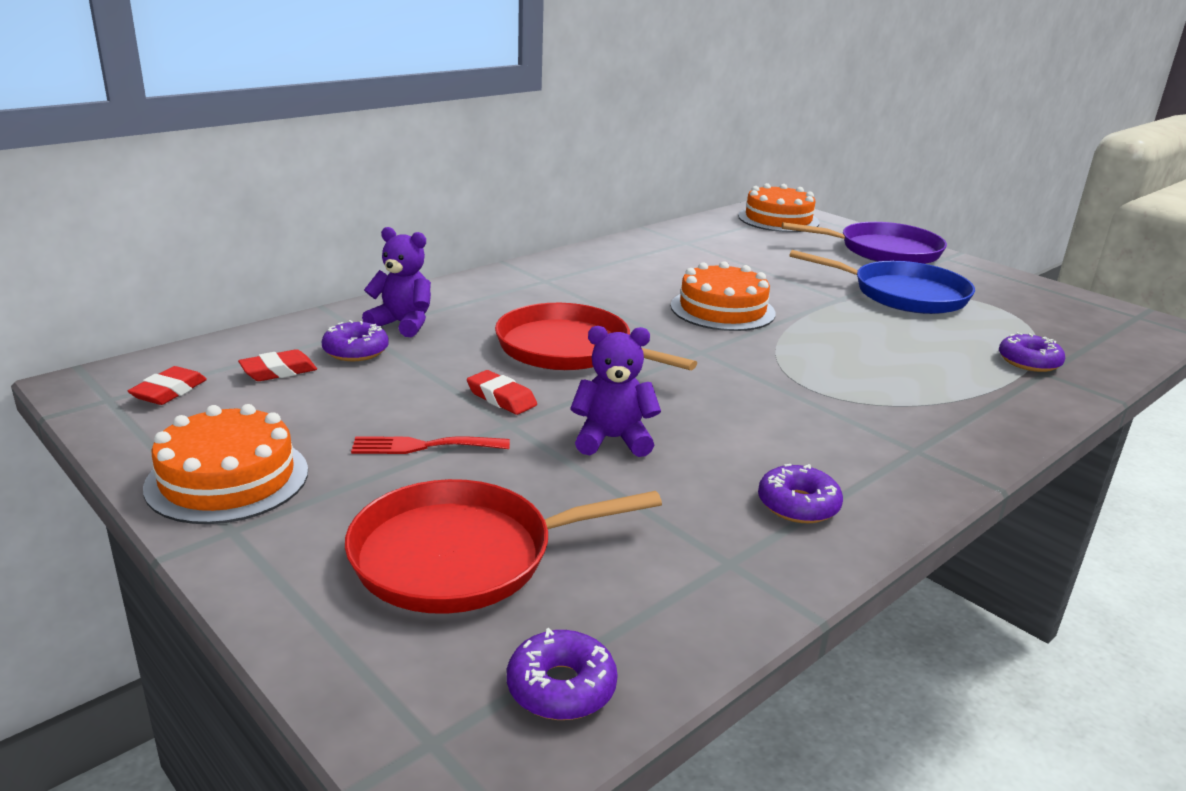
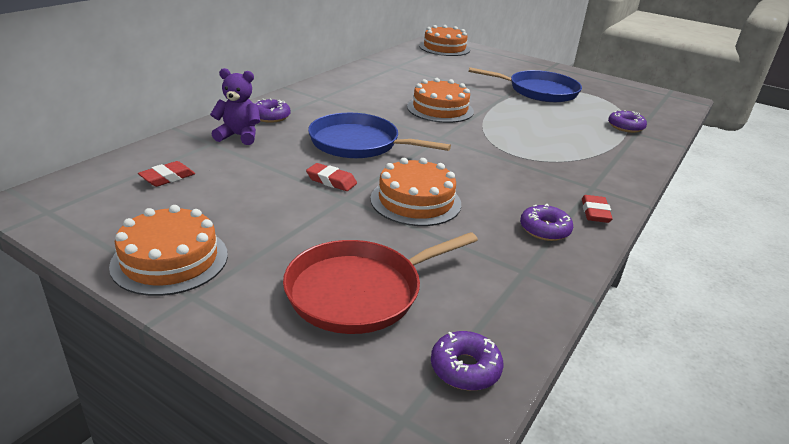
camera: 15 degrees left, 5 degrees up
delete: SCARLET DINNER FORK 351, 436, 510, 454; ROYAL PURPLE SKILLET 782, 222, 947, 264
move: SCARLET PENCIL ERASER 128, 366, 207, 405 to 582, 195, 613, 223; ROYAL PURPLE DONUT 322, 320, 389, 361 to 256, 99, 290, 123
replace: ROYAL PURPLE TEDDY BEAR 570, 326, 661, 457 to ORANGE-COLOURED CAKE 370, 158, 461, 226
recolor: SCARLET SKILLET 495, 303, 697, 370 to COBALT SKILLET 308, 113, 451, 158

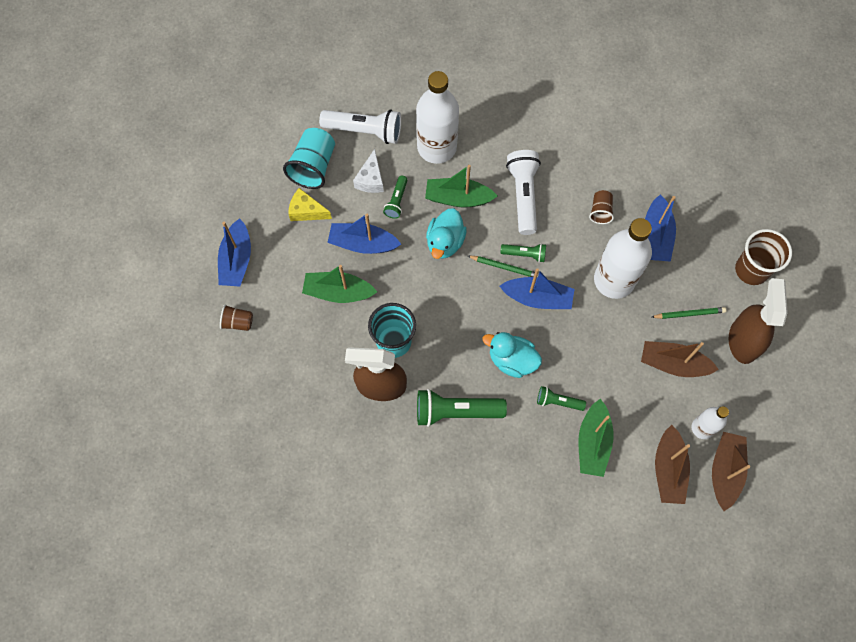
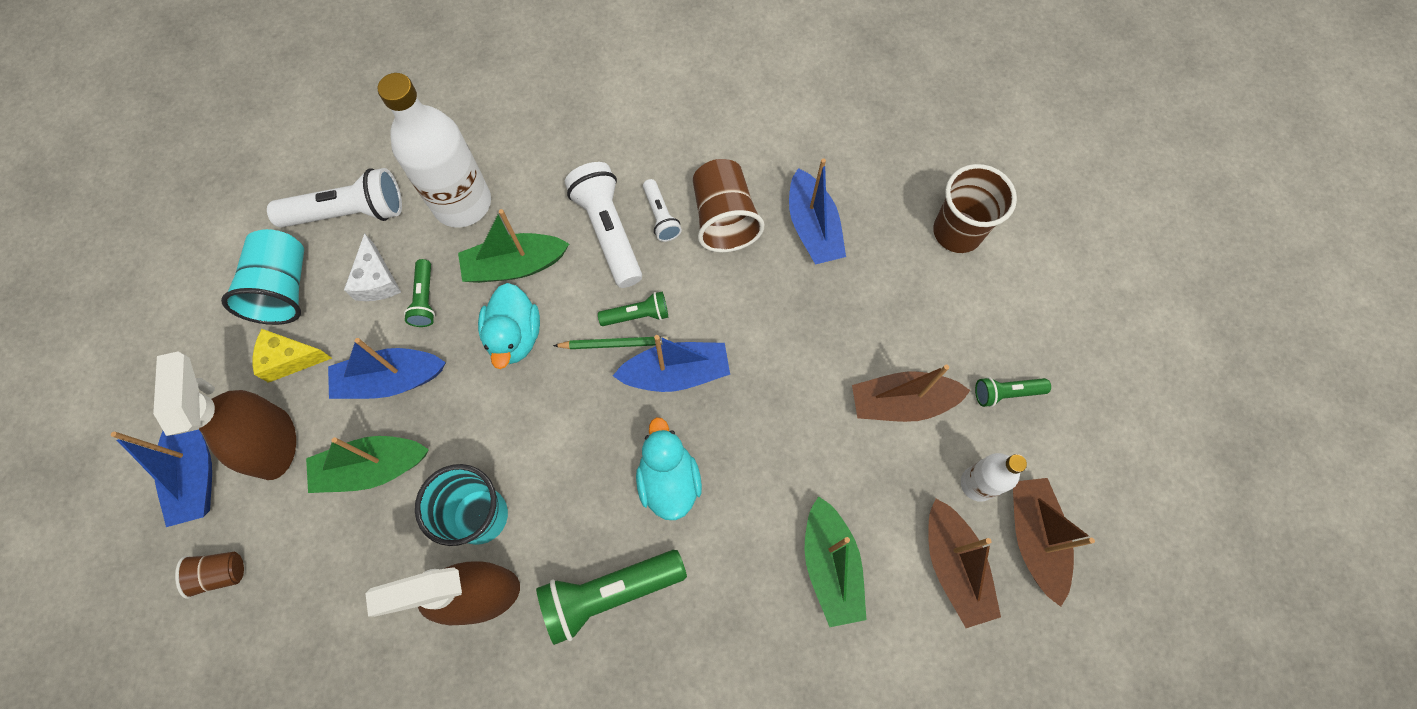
camera: 20 degrees left, 0 degrees up
delete: WHITE DRINK BOTTLE 594, 218, 652, 299; EMERALD PENCIL 652, 307, 726, 319
insert: WHITE POCKET TORCH 643, 179, 682, 242
move: EMERALD POCKET TORCH 537, 386, 586, 411 to 975, 377, 1051, 407; RUSSET SPRAYER 729, 278, 788, 364 to 153, 351, 296, 480
rotate: TURQUOISE TOY DUCK 482, 332, 542, 378 = 636, 417, 702, 520 75 degrees clockwise
resize: RUSSET BEAKER 589, 190, 614, 224 = 693, 159, 764, 253 x1.82

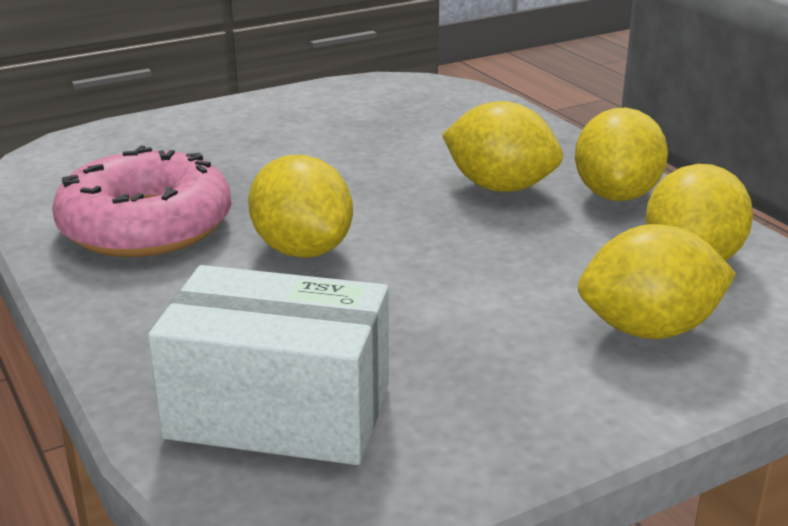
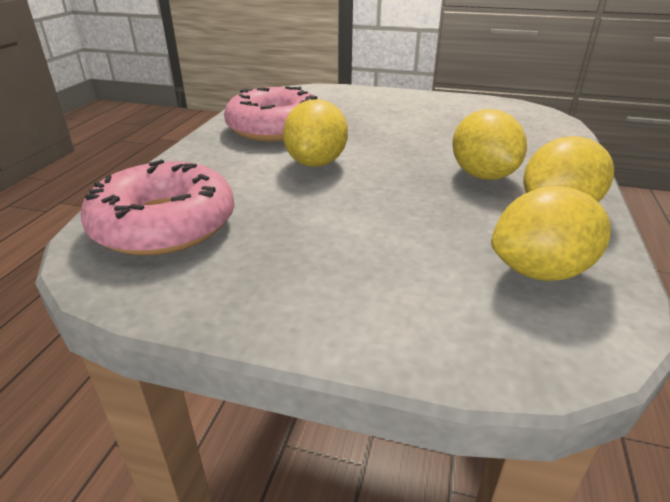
camera: 45 degrees right, 5 degrees up
delete: BRIGHT YELLOW CITRUS FRUIT 578, 224, 736, 339
replace: WHITE PACKAGE 148, 265, 389, 465 to ROSY DONUT 81, 159, 234, 255

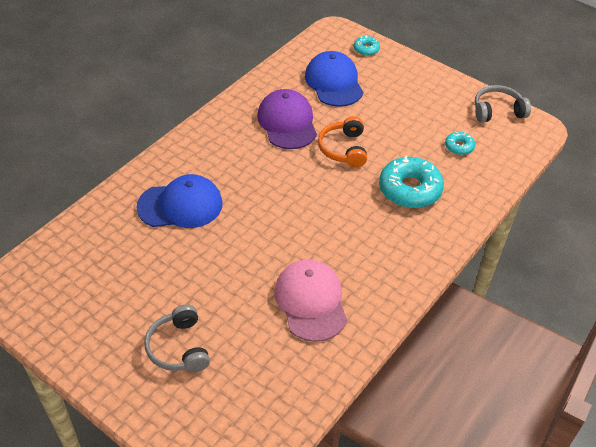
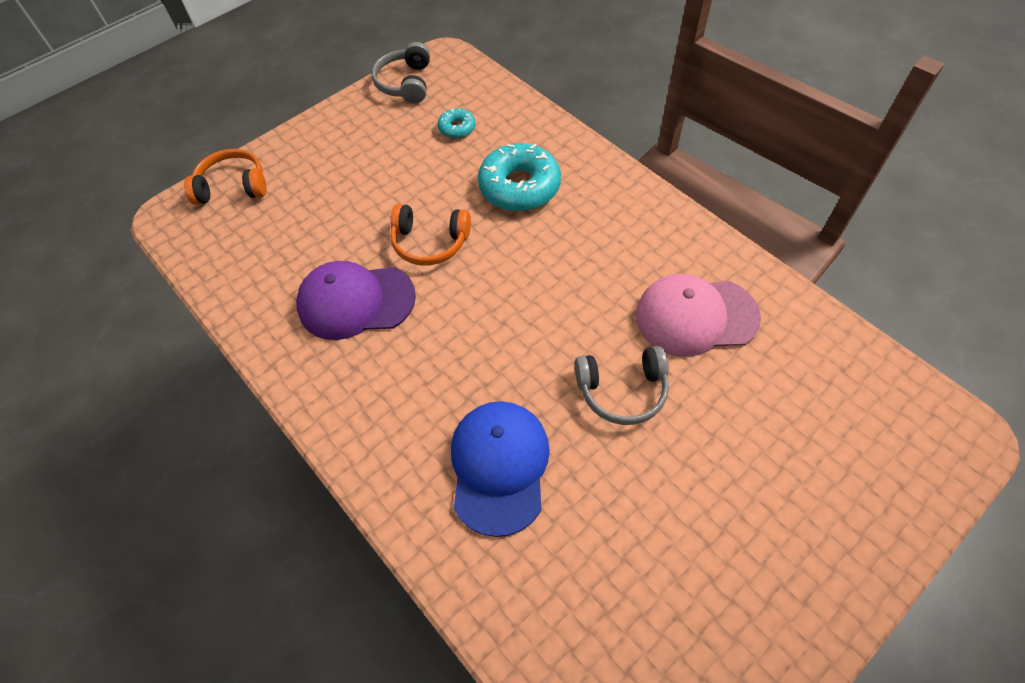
camera: 75 degrees left, 10 degrees up
delete: COBALT CAP 305, 51, 363, 107
move: GRAY HEADSET 144, 304, 210, 372 to 575, 346, 669, 425
replace: TURQUOISE DONUT 354, 36, 380, 56 to ORANGE-COLOURED HEADSET 184, 149, 266, 205

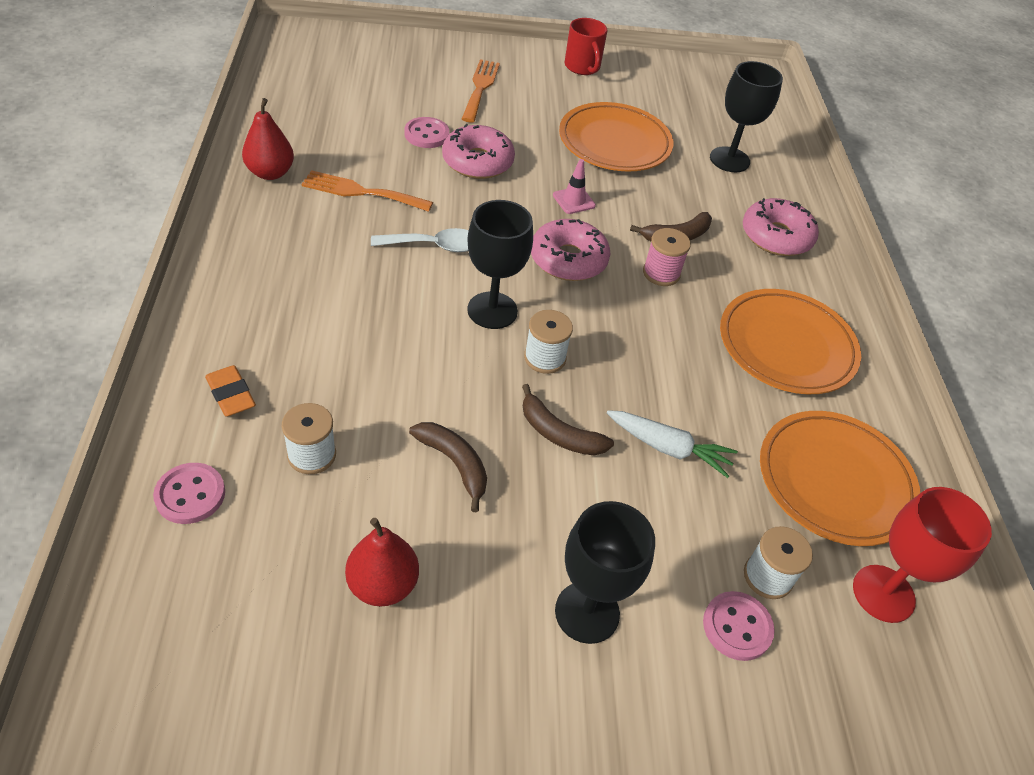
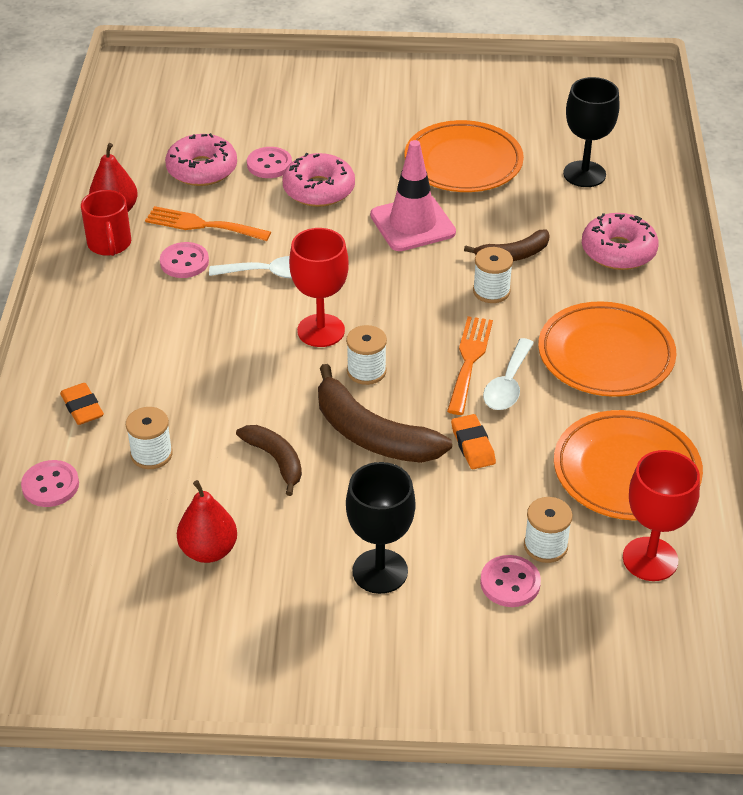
camera: 10 degrees right, 5 degrees down
insert: ROSY SHIRT BUTTON 160, 242, 209, 278; WHITE SPOON 483, 338, 534, 410
move: ORANGE-COLOURED DINNER FORK 462, 59, 500, 123 to 447, 316, 493, 415; ROSY DONUT 531, 219, 610, 281 to 165, 133, 237, 186; SCARLET COFFEE MUG 565, 18, 607, 75 to 81, 190, 131, 256
replace: WHITE TOY CARROT 607, 410, 738, 478 to ORANGE-COLOURED PENCIL ERASER 451, 414, 496, 469
recolor: JET-BLACK CHALICE 467, 200, 533, 329 to SCARLET CHALICE 289, 228, 349, 347; ROSY BOBBIN 643, 228, 691, 286 to WHITE BOBBIN 473, 247, 513, 303
resize: RUSSET BANANA FRUIT 522, 384, 614, 456 = 318, 364, 452, 463 x1.68; ROSY TRAFFIC CONE 553, 159, 596, 214 = 370, 140, 456, 251 x2.02

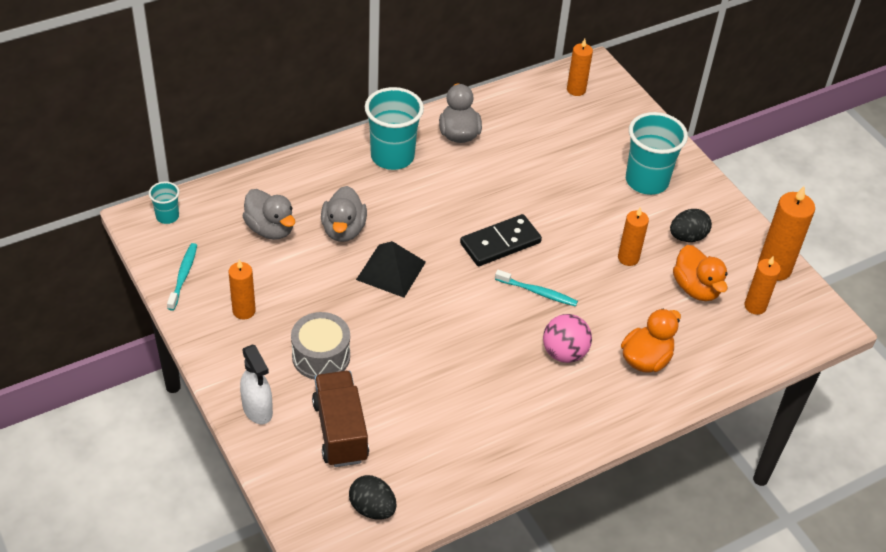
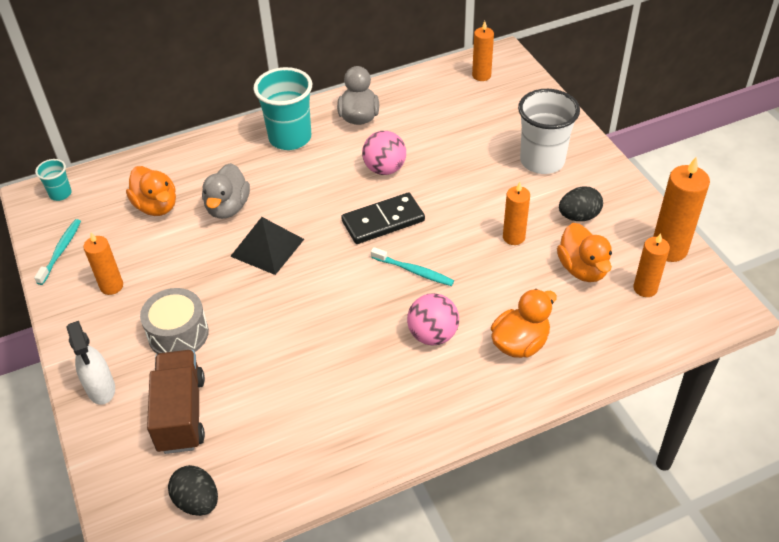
camera: 10 degrees right, 0 degrees up
insert: ROSY BALL 362, 131, 406, 175
recolor: GRAY TOY DUCK 243, 189, 295, 240 to ORANGE-COLOURED TOY DUCK 126, 166, 176, 216; TURQUOISE BEAKER 626, 112, 688, 195 to WHITE BEAKER 518, 89, 580, 174

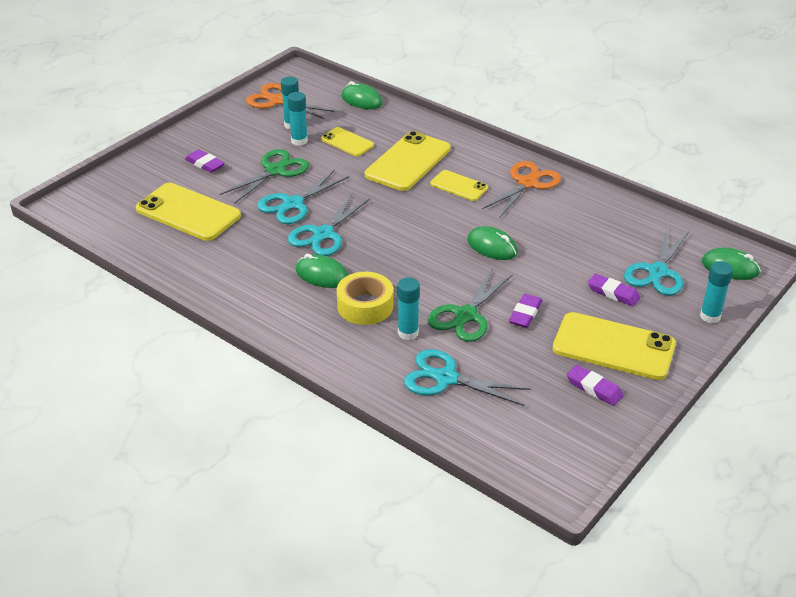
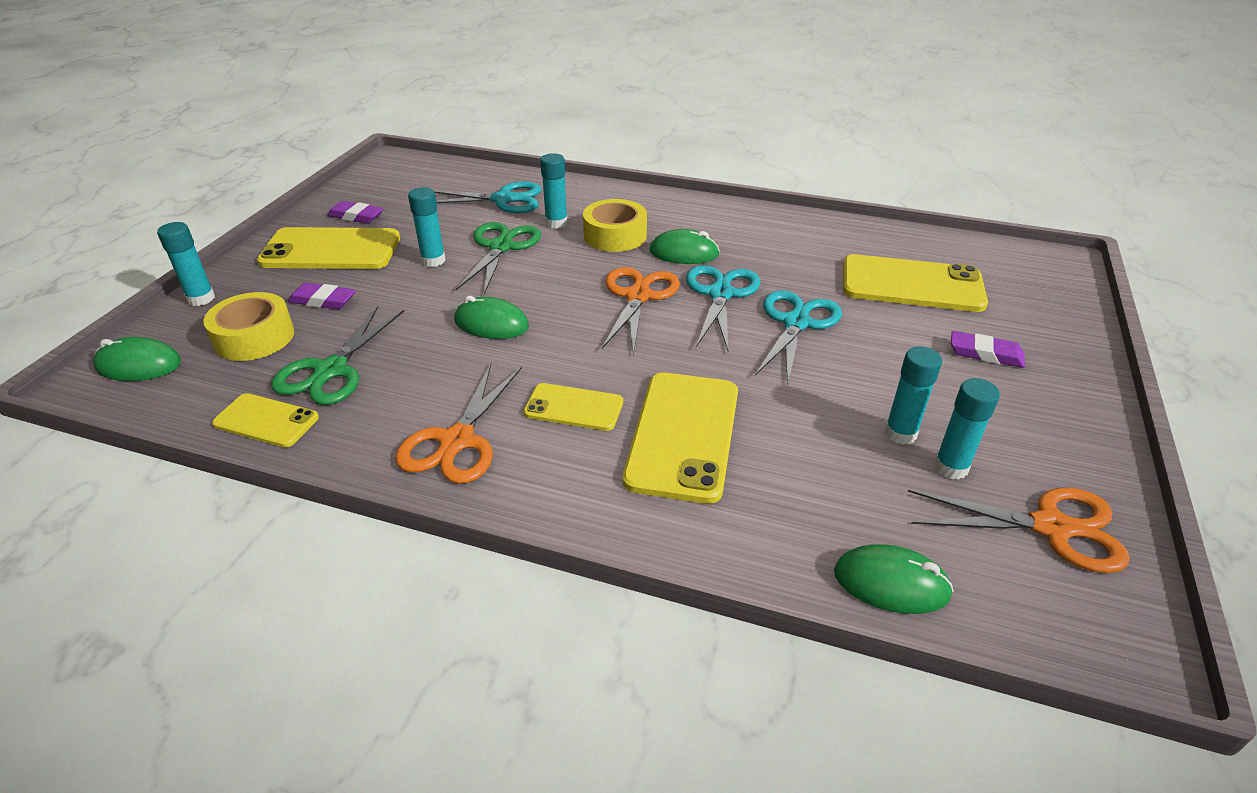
camera: 160 degrees right, 0 degrees up
insert: ORANGE-COLOURED SCISSORS 601, 267, 680, 355
move: EMERALD SCISSORS 219, 149, 309, 204 to 271, 306, 404, 405; BRIGHT YELLOW MOBILE PHONE 321, 127, 374, 156 to 212, 393, 319, 447
replace: ROYAL PURPLE PENCIL ERASER 509, 294, 542, 328 to TURQUOISE GLUE STICK 408, 187, 446, 267; TURQUOISE SCISSORS 624, 230, 689, 295 to BRIGHT YELLOW STICKY TAPE 203, 292, 294, 361

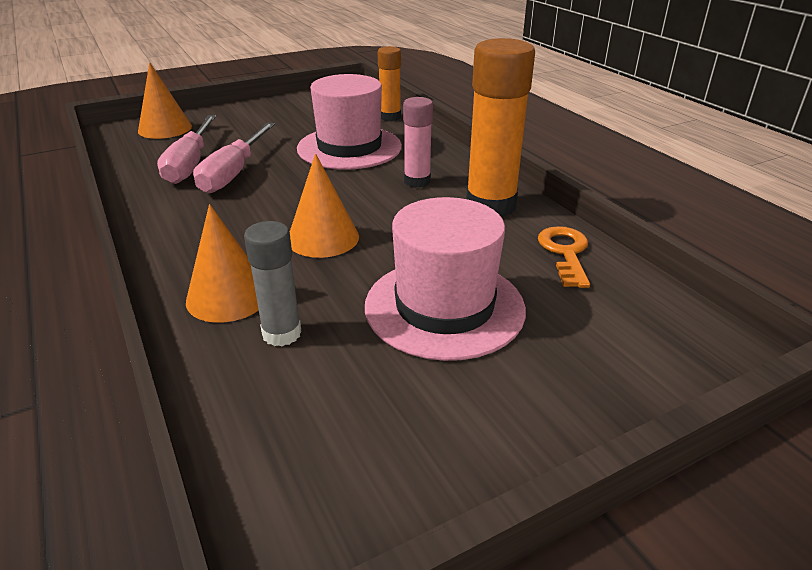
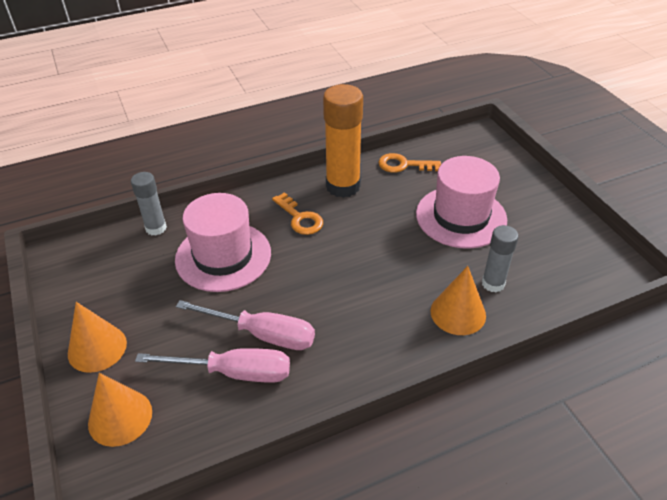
camera: 85 degrees left, 10 degrees up
move: ORANGE-COLOURED SOLID CONE 290, 154, 359, 258 to 68, 302, 127, 373
replace: ROSY GLUE STICK 403, 97, 433, 188 to ORANGE-COLOURED DOOR KEY 272, 192, 323, 235
recolor: ORANGE-COLOURED GLUE STICK 378, 46, 401, 121 to GRAY GLUE STICK 131, 172, 167, 236

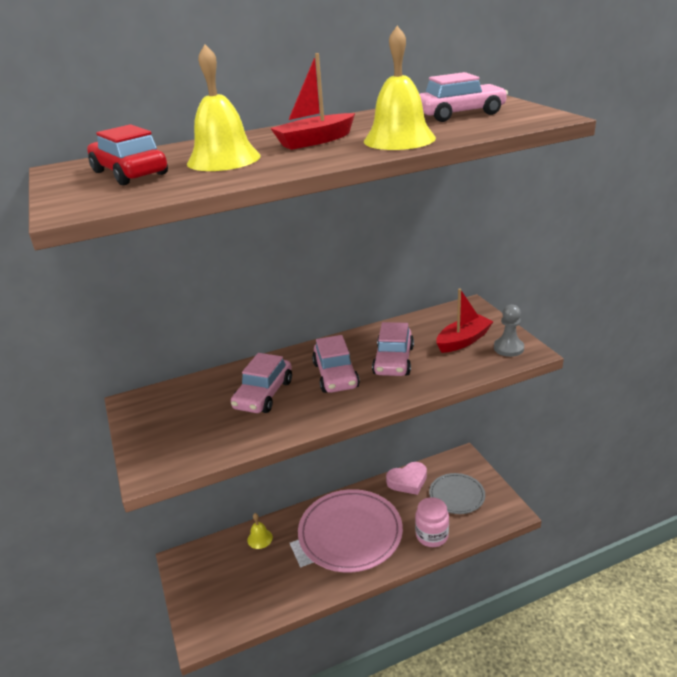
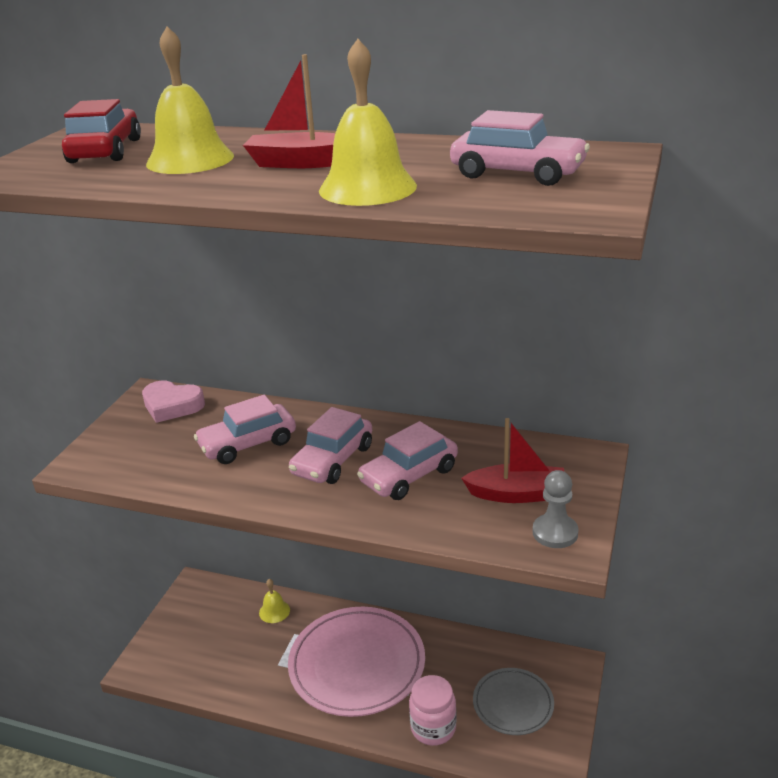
camera: 40 degrees right, 0 degrees up
move: ROSY HEART SHAPE 386, 462, 427, 495 to 142, 381, 205, 423

